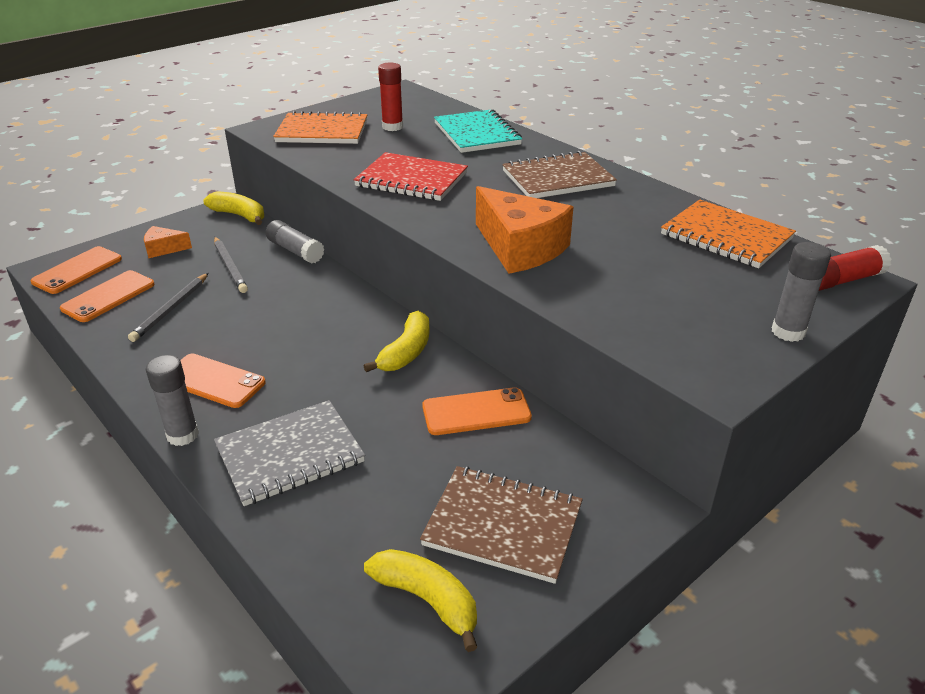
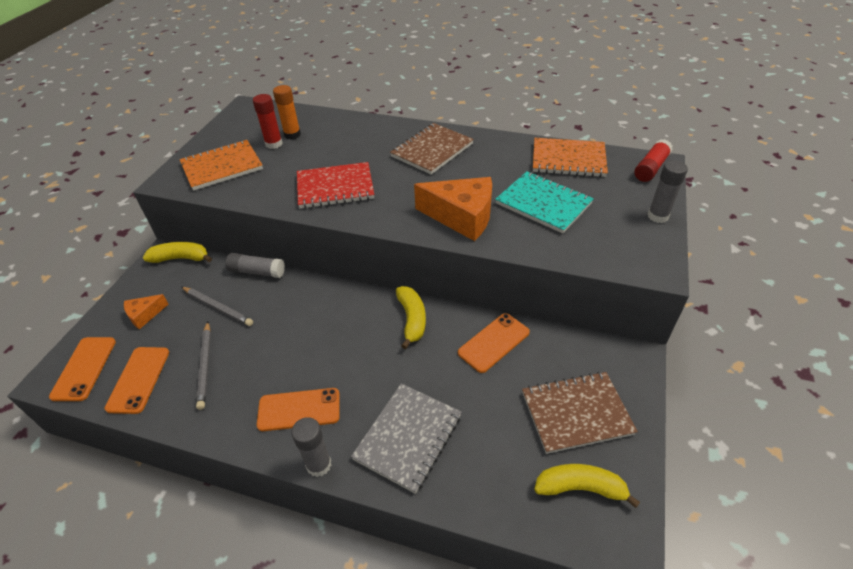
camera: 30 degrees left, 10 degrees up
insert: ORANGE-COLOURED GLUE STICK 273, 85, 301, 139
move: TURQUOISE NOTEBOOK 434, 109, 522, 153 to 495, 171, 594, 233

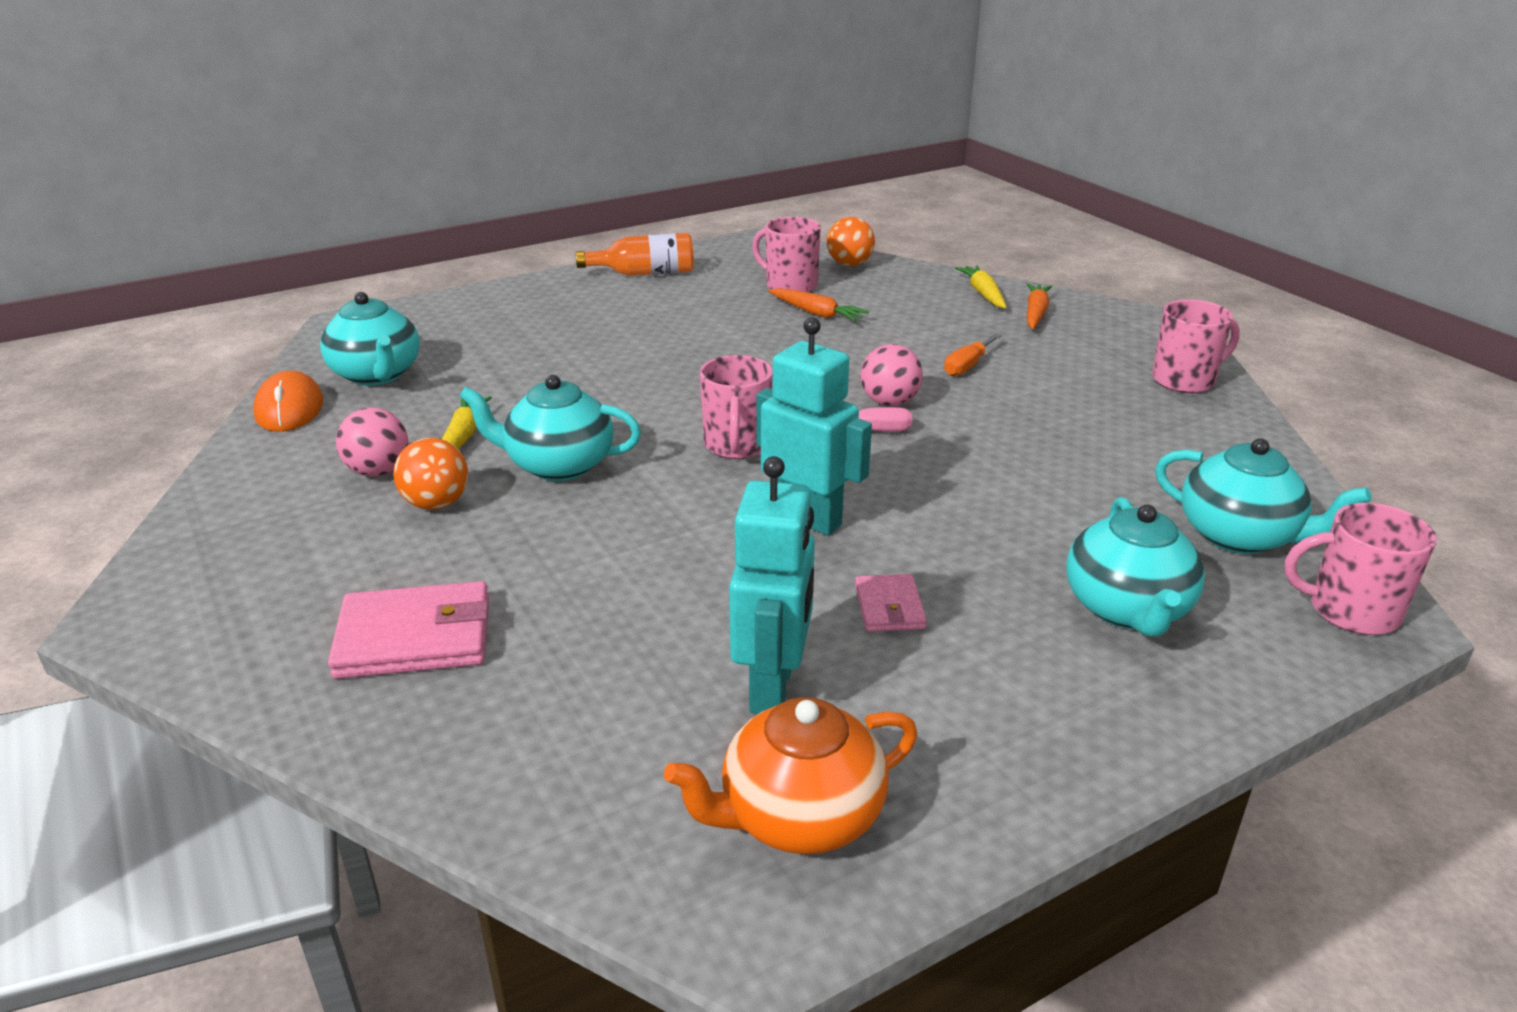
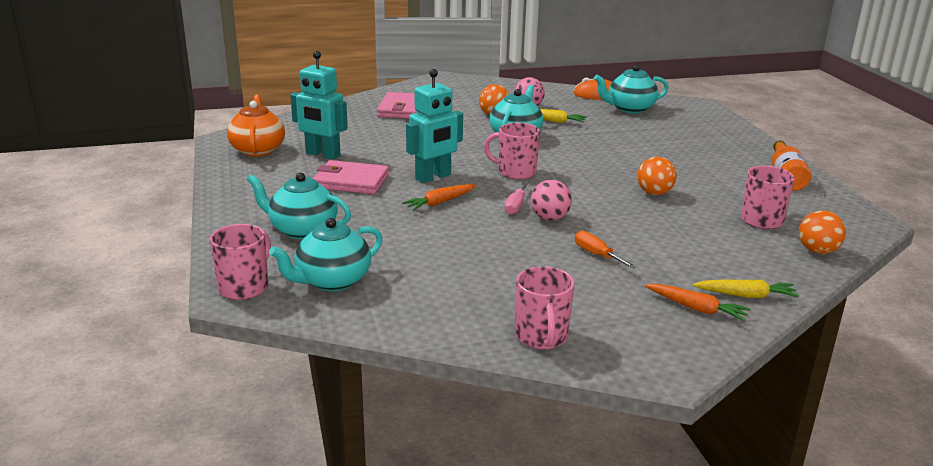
camera: 105 degrees right, 5 degrees down
insert: ORANGE-COLOURED BALL 637, 157, 677, 195
move: ORANGE-COLOURED TOY CARROT 768, 288, 869, 321 to 402, 184, 476, 211
resize: ROSY CARD WALLET 855, 574, 927, 632 = 313, 160, 389, 194 x1.80

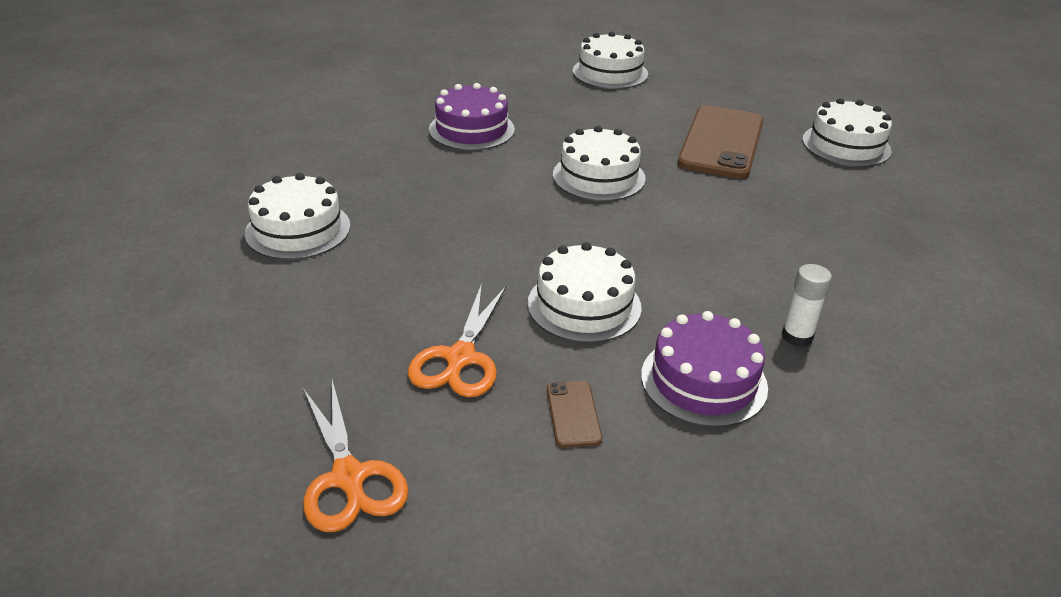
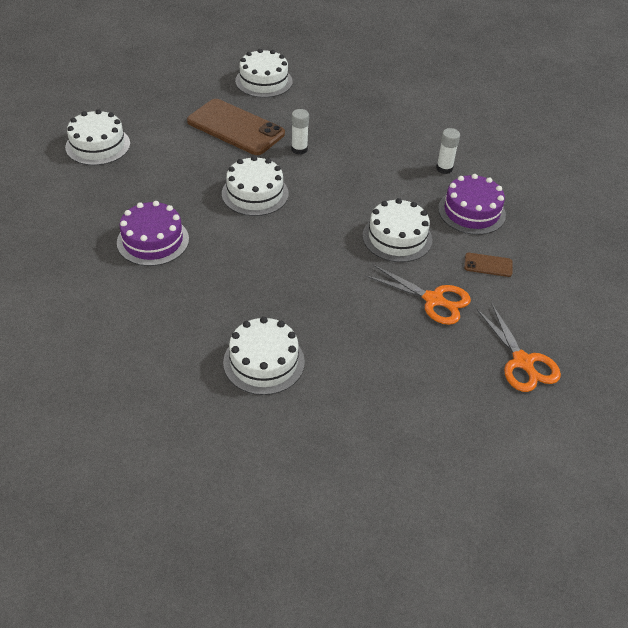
camera: 75 degrees left, 10 degrees up
insert: WHITE GLUE STICK 291, 109, 309, 155
rotate: ORANGE-COLOURED SCISSORS 303, 380, 408, 532 = 476, 304, 561, 392 75 degrees clockwise

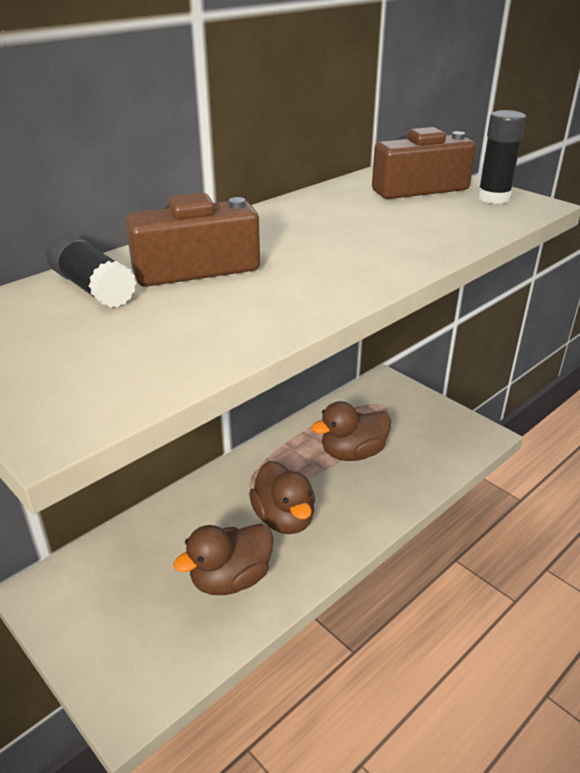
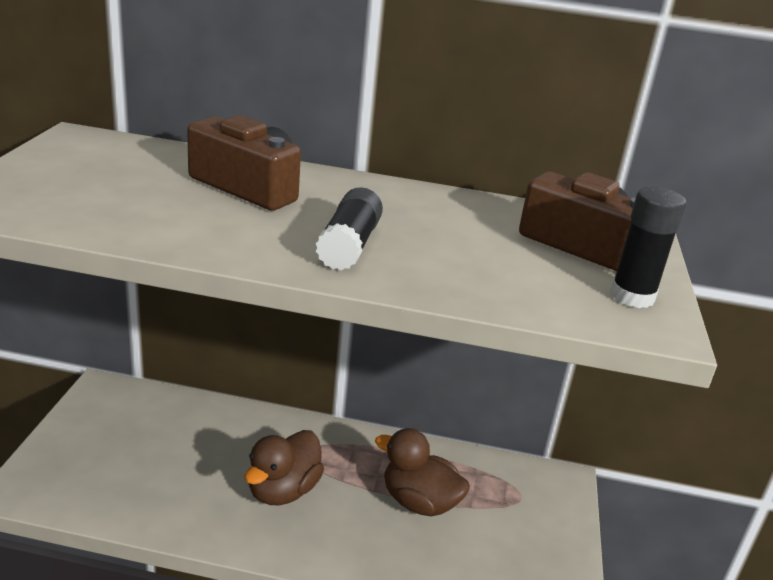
camera: 50 degrees right, 5 degrees down
delete: RUSSET TOY DUCK 173, 524, 274, 595
move: JET-BLACK GLUE STICK 46, 233, 136, 308 to 316, 187, 383, 271

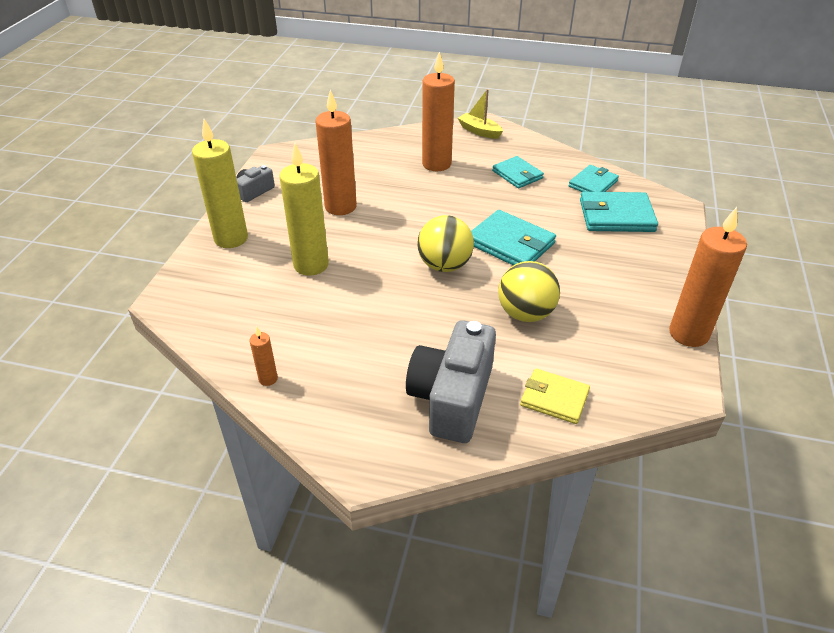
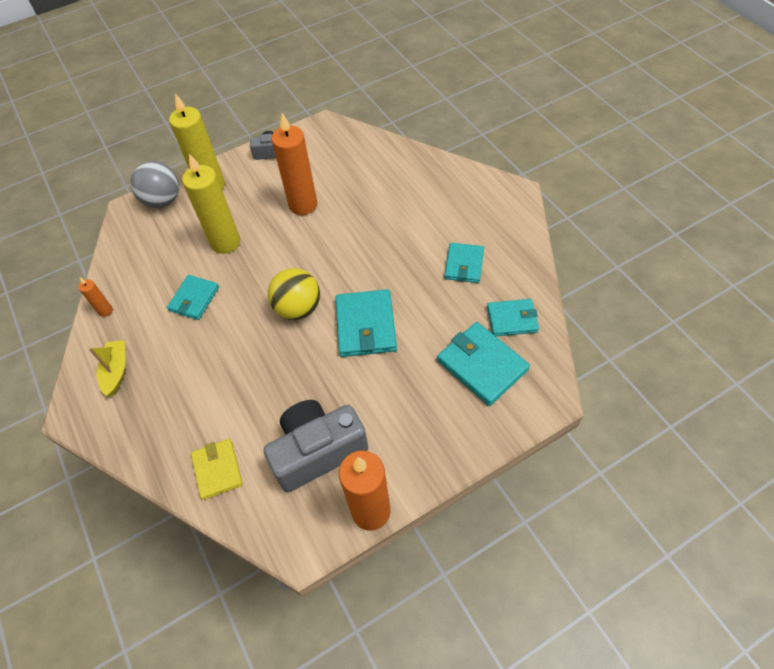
camera: 50 degrees right, 15 degrees up
delete: ORANGE-COLOURED CANDLE 422, 52, 455, 171; BRIGHT YELLOW BALL 498, 261, 560, 322
insert: GRAY BALL 130, 161, 179, 208; TURQUOISE CARD WALLET 167, 275, 219, 320
move: GRAY CAMERA 406, 320, 496, 443 to 264, 400, 369, 492; BRIGHT YELLOW BOAT 458, 89, 503, 139 to 89, 340, 125, 396

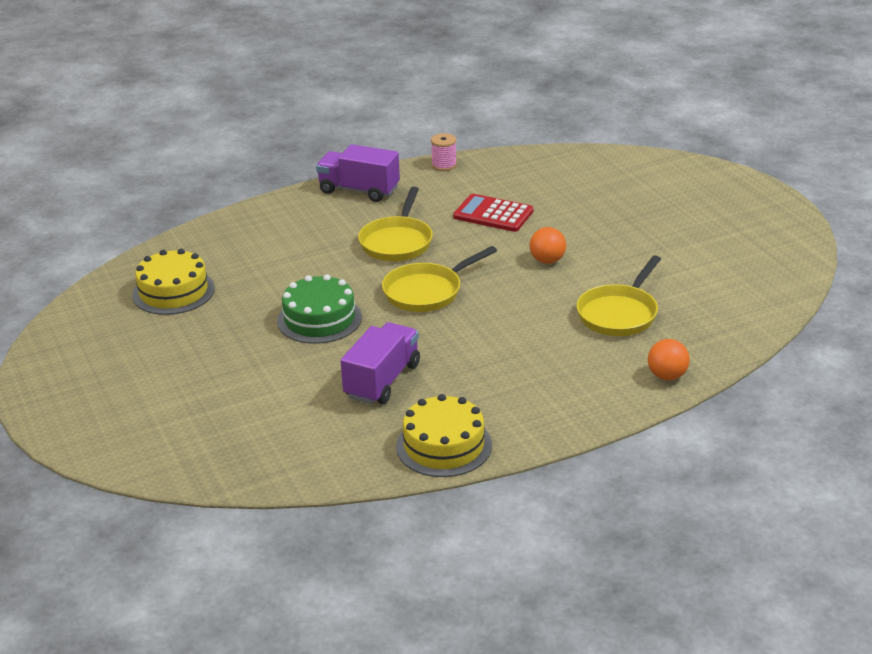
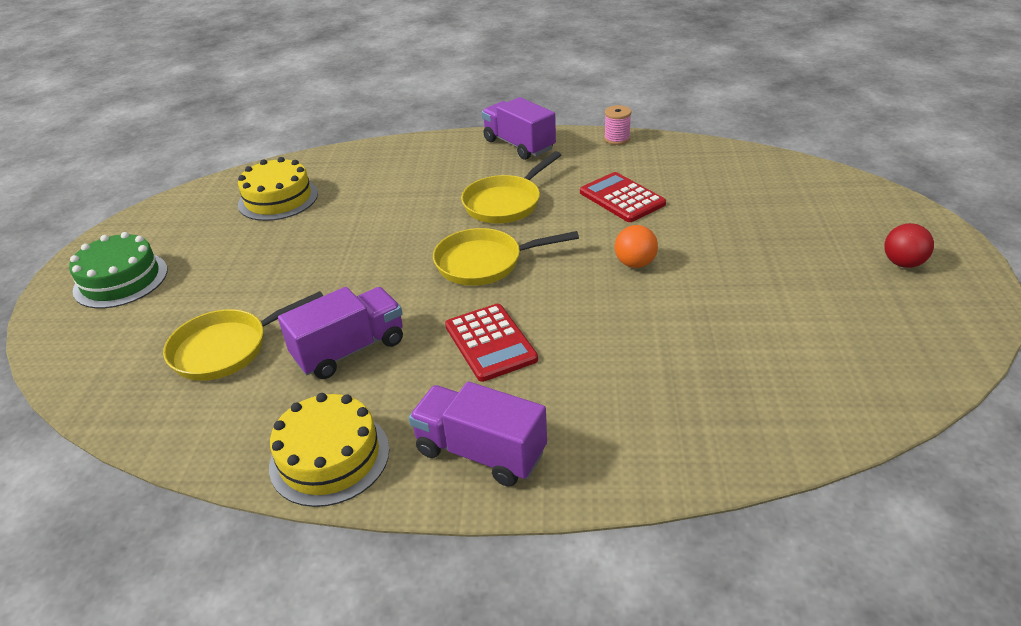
camera: 30 degrees right, 5 degrees up
delete: ORANGE-COLOURED BALL 648, 339, 690, 380
insert: ROYAL PURPLE TRUCK 409, 382, 547, 487; SCARLET POCKET CALCULATOR 445, 304, 538, 382; SCARLET BALL 884, 223, 934, 268
move: EMERALD CAKE 277, 274, 362, 344 to 69, 232, 167, 308; BRIGHT YELLOW SKILLET 576, 255, 661, 336 to 163, 291, 323, 381

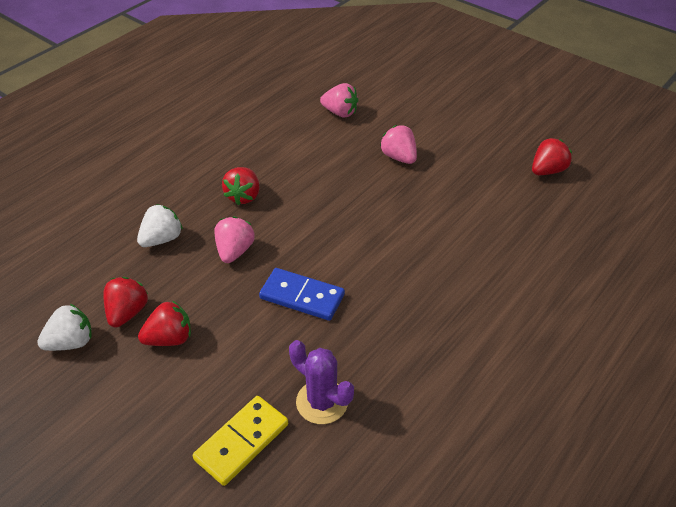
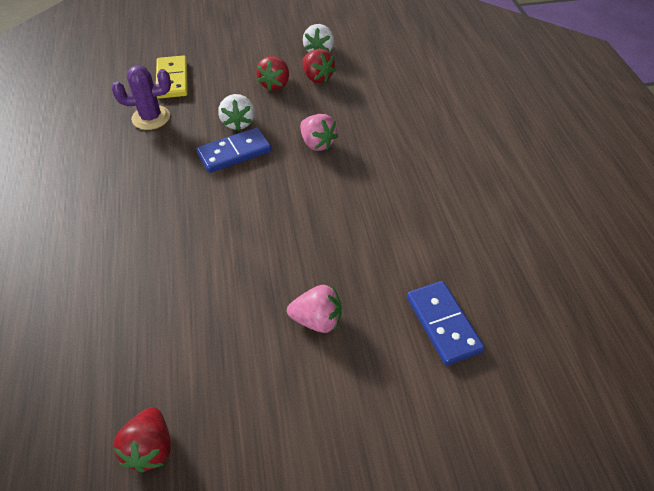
camera: 130 degrees right, 5 degrees up
delete: SCARLET TOY STRAWBERRY 222, 167, 260, 205
move: WHITE TOY STRAWBERRY 137, 204, 183, 247 to 218, 94, 255, 131
replace: ROSY TOY STRAWBERRY 320, 83, 358, 117 to COBALT DOMINO TILE 407, 281, 485, 366

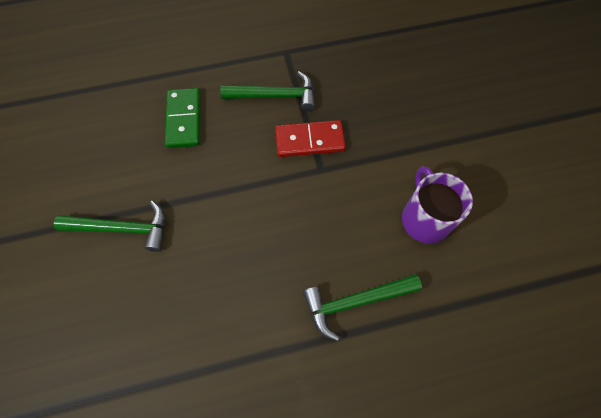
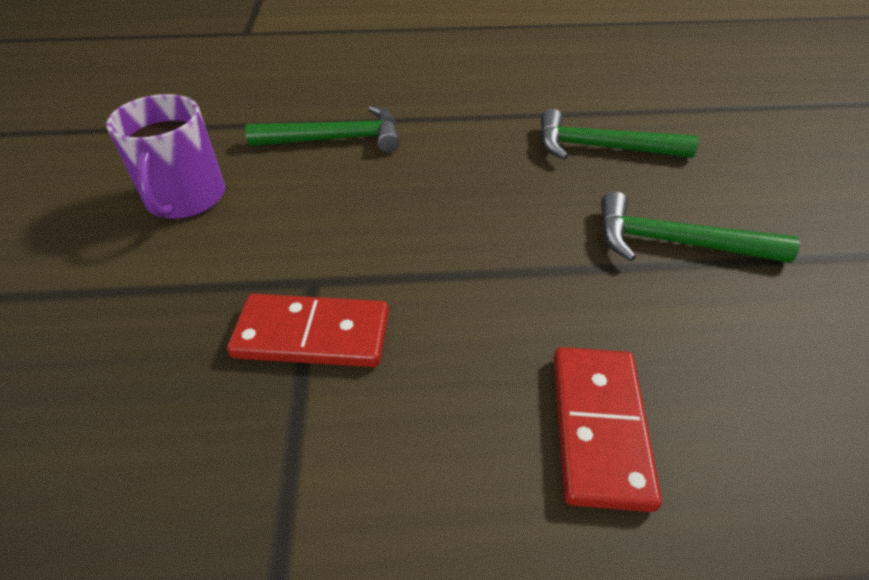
camera: 170 degrees left, 20 degrees down
move: EMERALD CARPENTER'S HAMMER 220, 71, 315, 111 to 540, 109, 699, 160
recolor: EMERALD DOMINO TILE 165, 88, 200, 148 to SCARLET DOMINO TILE 554, 347, 662, 512

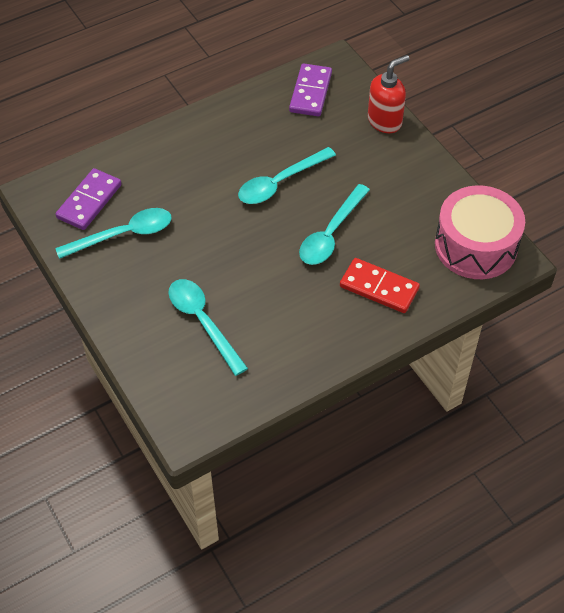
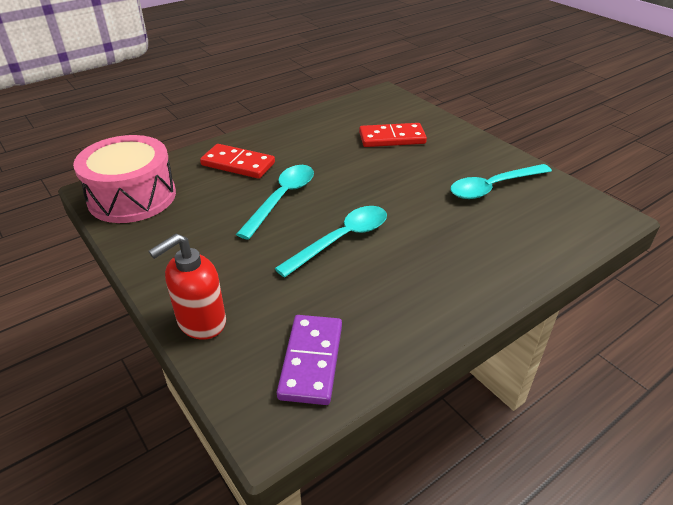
camera: 175 degrees right, 15 degrees down
delete: ROYAL PURPLE DOMINO TILE 56, 168, 122, 230
replace: TURQUOISE SPOON 168, 279, 248, 376 to SCARLET DOMINO TILE 359, 123, 427, 147

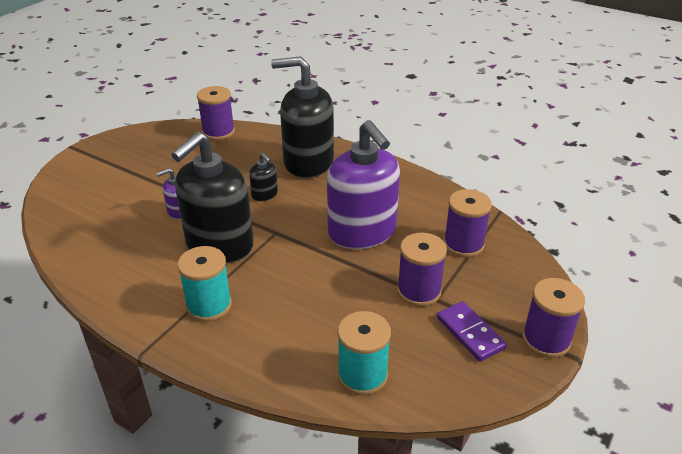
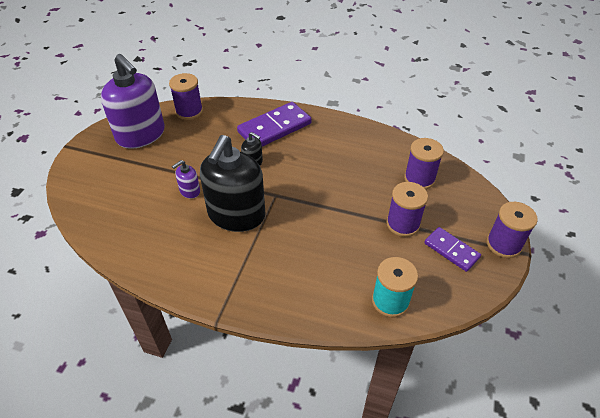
camera: 15 degrees left, 10 degrees up
delete: TURQUOISE BOBBIN 177, 246, 232, 322
move: ROYAL PURPLE PUMP BOTTLE 327, 120, 400, 249 to 101, 54, 165, 149
replace: JET-BLACK PUMP BOTTLE 271, 56, 334, 178 to ROYAL PURPLE DOMINO TILE 237, 102, 311, 147

